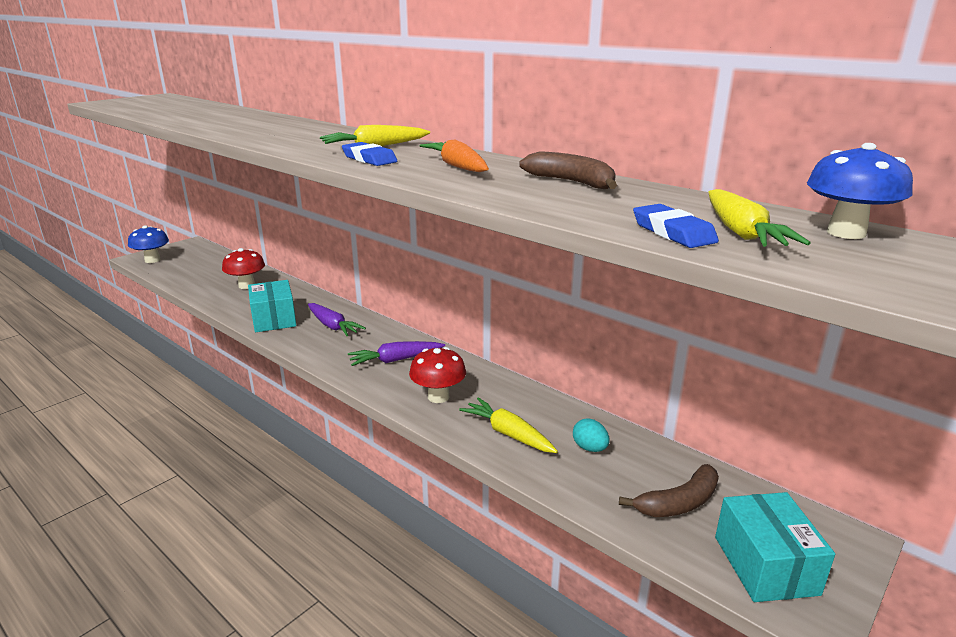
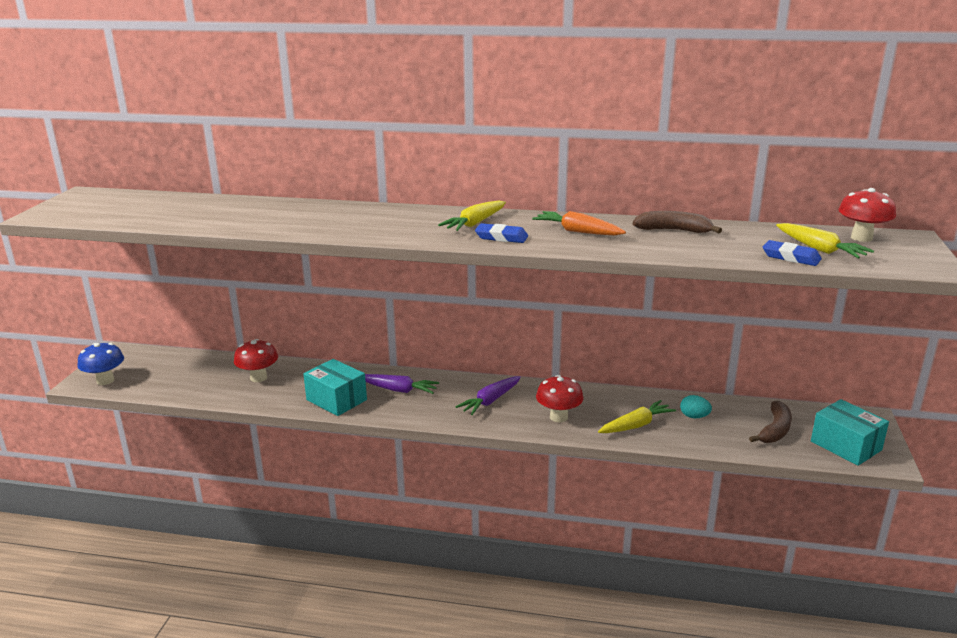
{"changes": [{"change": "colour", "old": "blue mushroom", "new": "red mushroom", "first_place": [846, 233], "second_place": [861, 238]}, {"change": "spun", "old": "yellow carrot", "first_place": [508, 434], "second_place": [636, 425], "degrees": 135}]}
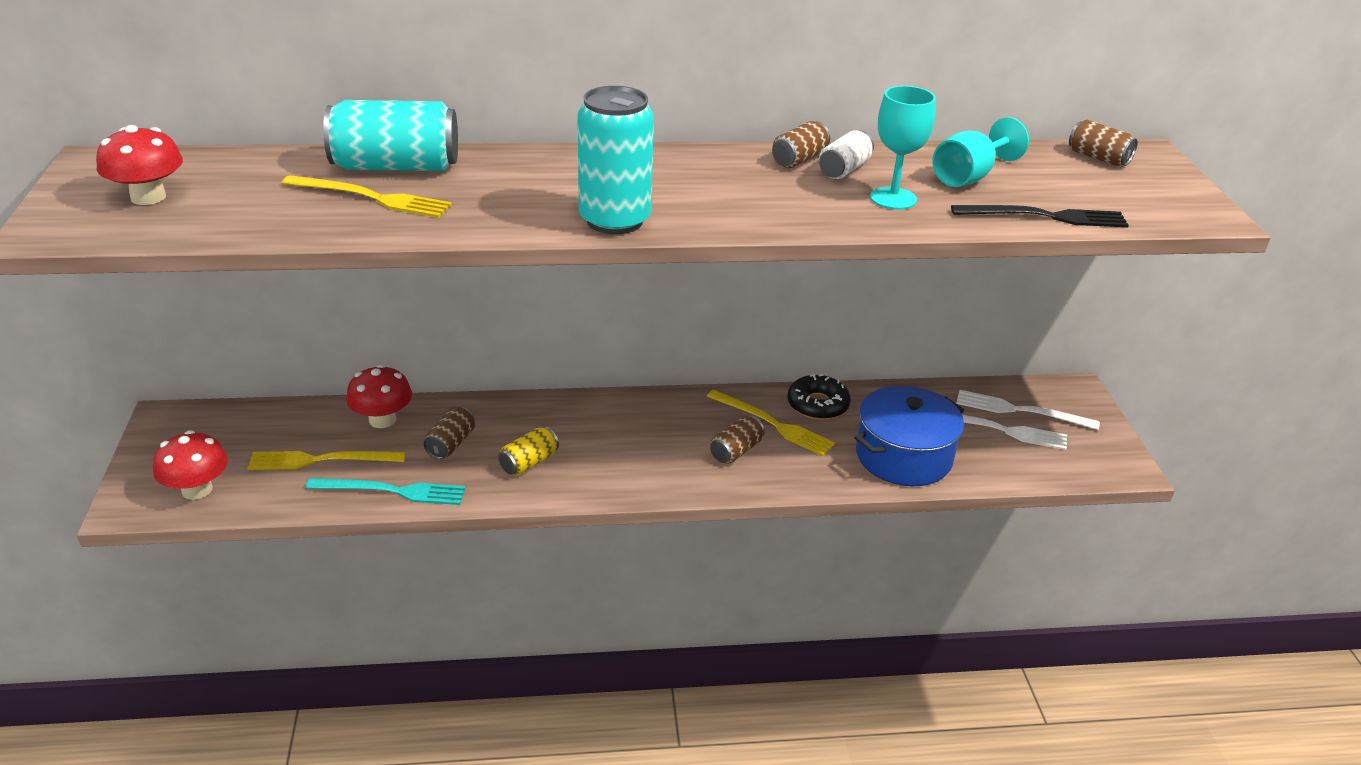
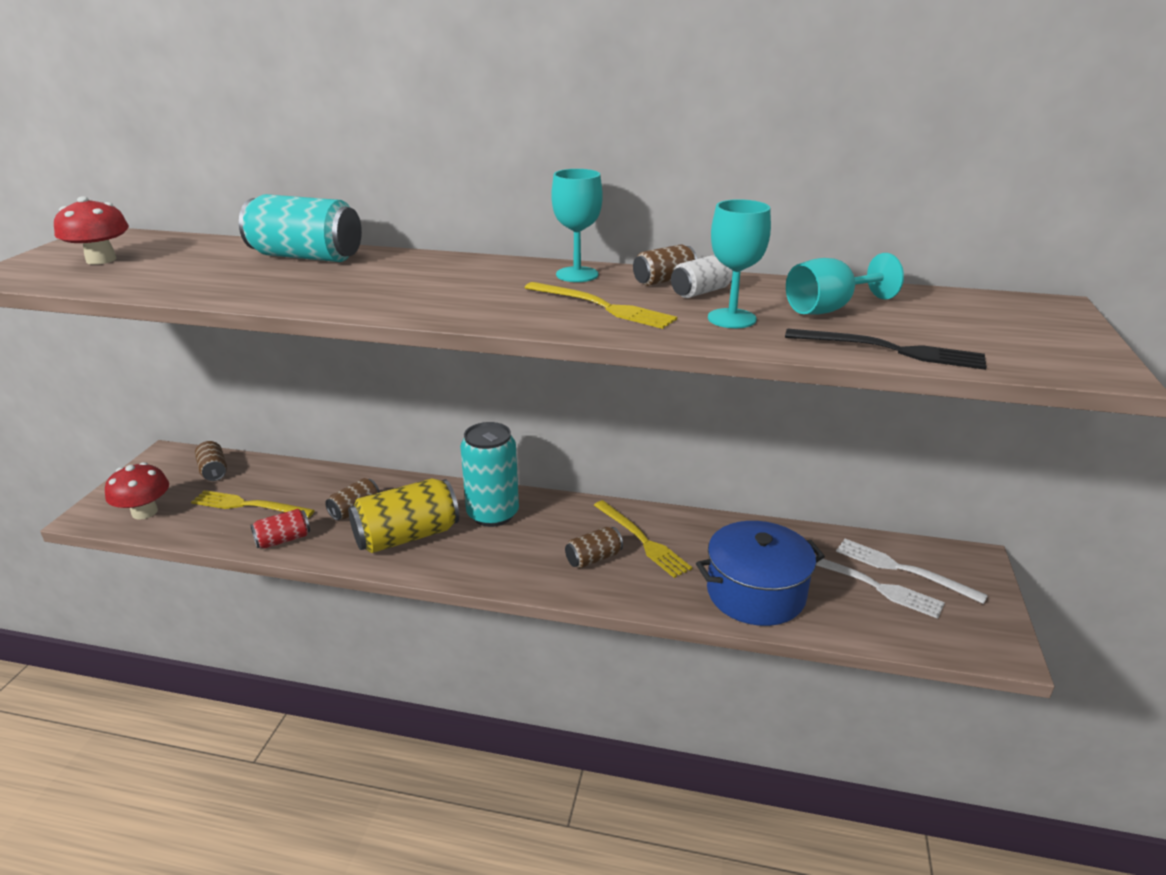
{"changes": [{"change": "relocated", "old": "turquoise can", "first_place": [614, 220], "second_place": [493, 514]}, {"change": "relocated", "old": "brown can", "first_place": [1098, 158], "second_place": [213, 471]}, {"change": "relocated", "old": "yellow fork", "first_place": [371, 198], "second_place": [602, 306]}, {"change": "missing", "old": "red mushroom", "first_place": [382, 420]}, {"change": "missing", "old": "black donut", "first_place": [817, 405]}, {"change": "size", "old": "yellow can", "first_place": [529, 463], "second_place": [407, 536], "factor": 1.91}, {"change": "exchanged", "old": "turquoise fork", "new": "red can", "first_place": [392, 491], "second_place": [283, 540]}, {"change": "appeared", "new": "turquoise goblet", "second_place": [577, 274]}]}
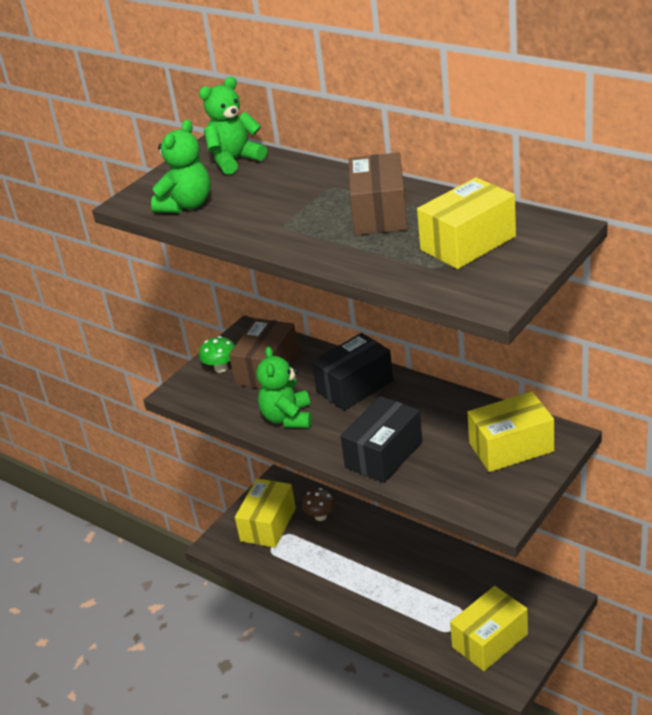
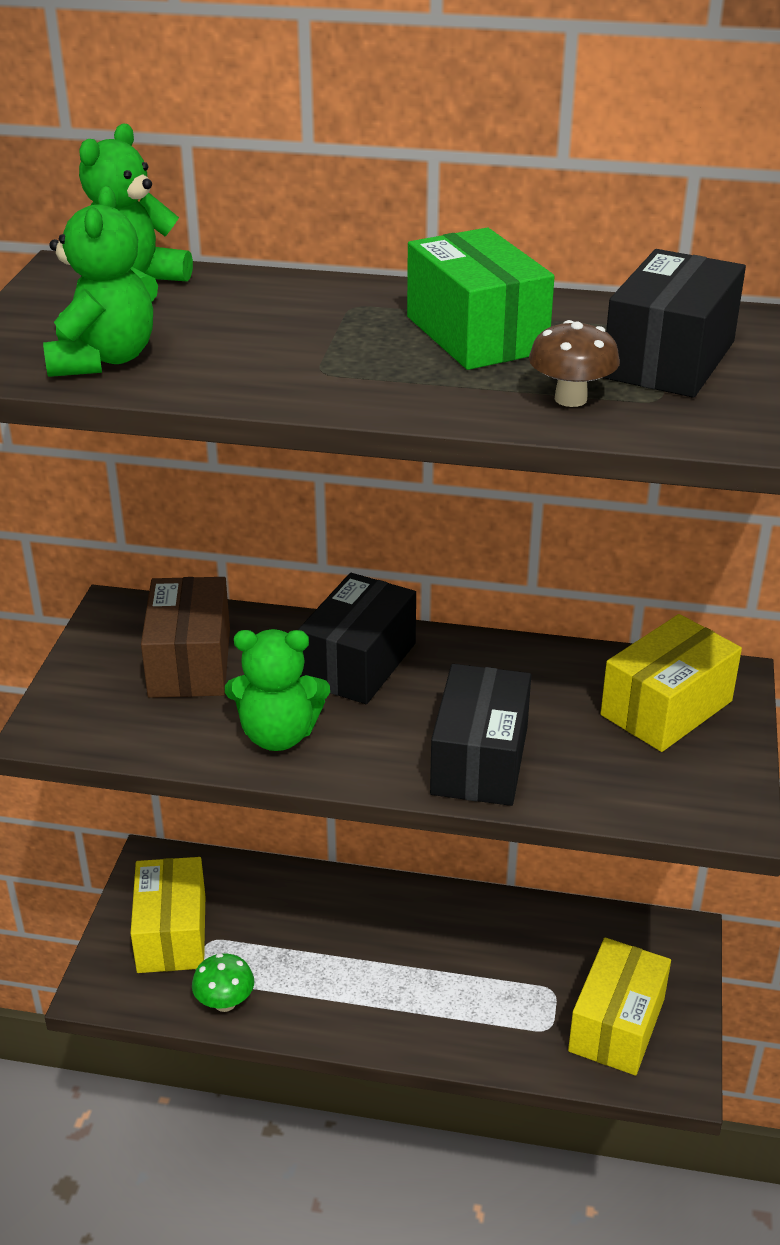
{"changes": [{"change": "colour", "old": "brown box", "new": "green box", "first_place": [379, 213], "second_place": [476, 334]}, {"change": "colour", "old": "yellow box", "new": "black box", "first_place": [468, 243], "second_place": [669, 360]}, {"change": "relocated", "old": "green mushroom", "first_place": [221, 368], "second_place": [225, 1002]}, {"change": "spun", "old": "green teddy bear", "first_place": [288, 418], "second_place": [278, 735], "degrees": -60}, {"change": "relocated", "old": "brown mushroom", "first_place": [320, 516], "second_place": [570, 399]}]}
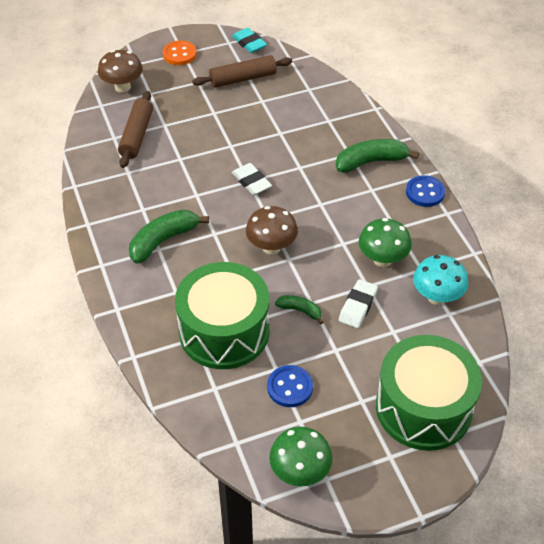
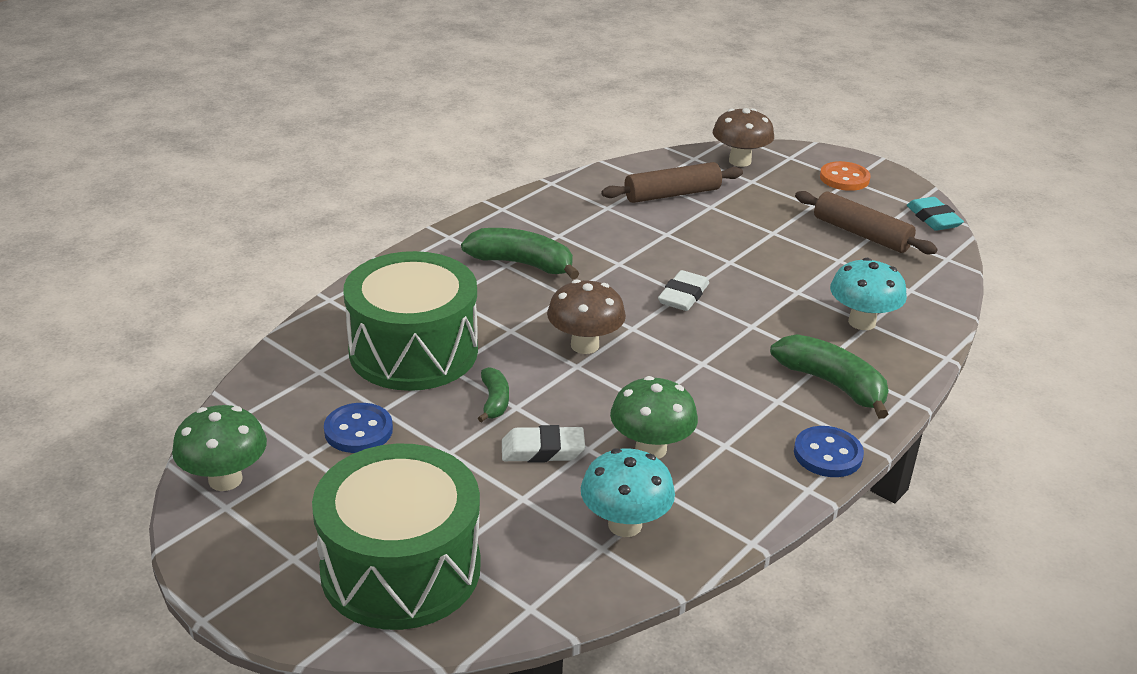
{"changes": [{"change": "spun", "old": "turquoise eraser", "first_place": [249, 43], "second_place": [933, 219], "degrees": -45}, {"change": "appeared", "new": "turquoise mushroom", "second_place": [862, 322]}]}
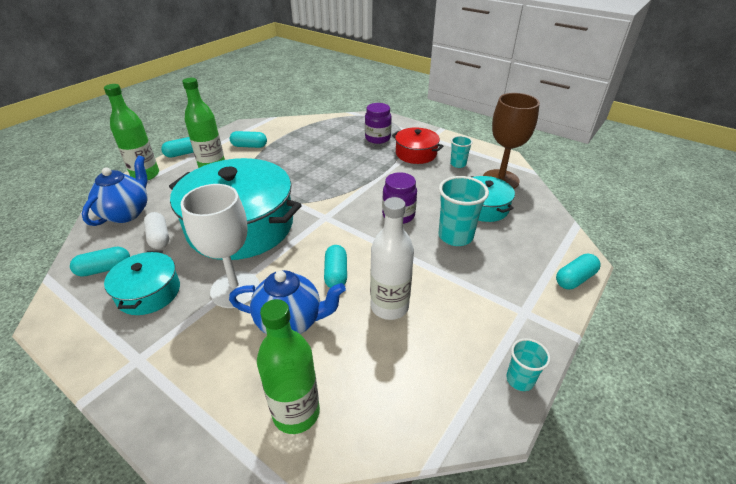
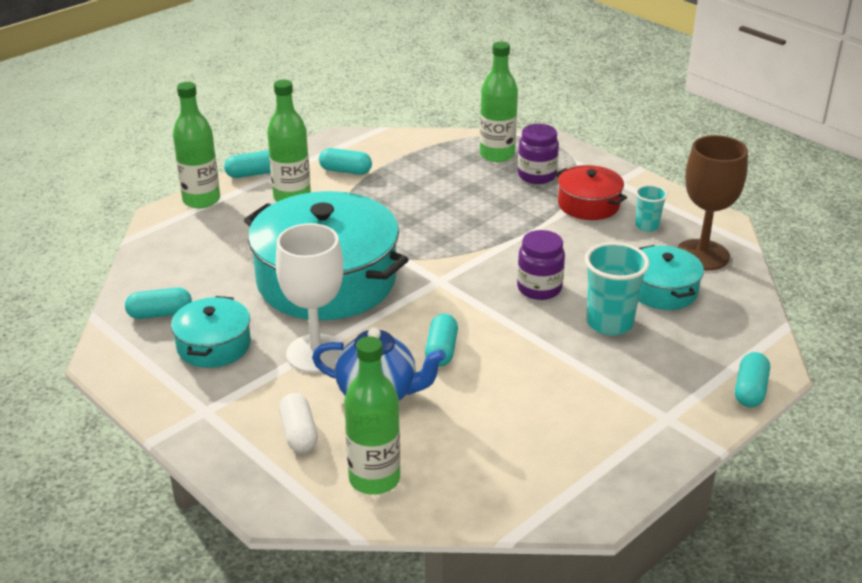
{"changes": [{"change": "missing", "old": "blue teapot", "first_place": [126, 213]}, {"change": "missing", "old": "white bottle", "first_place": [389, 307]}, {"change": "relocated", "old": "white capsule", "first_place": [159, 237], "second_place": [299, 433]}, {"change": "spun", "old": "turquoise capsule", "first_place": [575, 279], "second_place": [750, 390], "degrees": -45}, {"change": "missing", "old": "turquoise cup", "first_place": [520, 380]}, {"change": "appeared", "new": "green bottle", "second_place": [497, 155]}]}
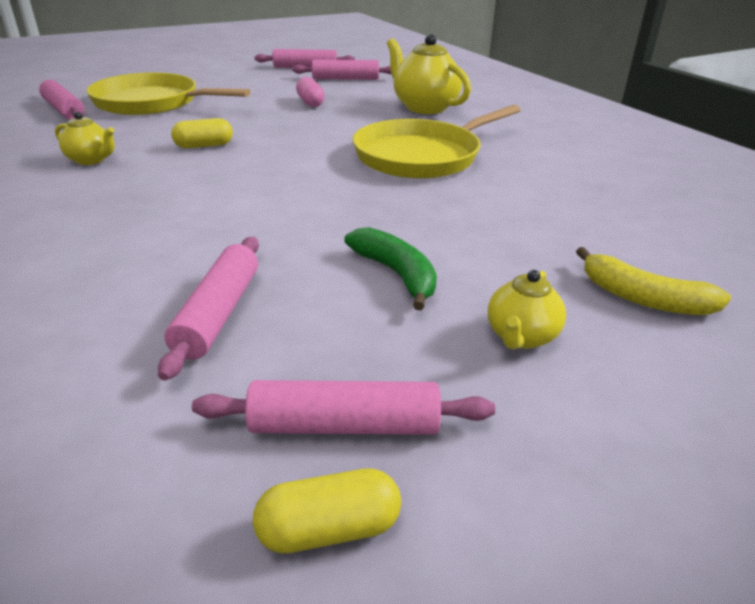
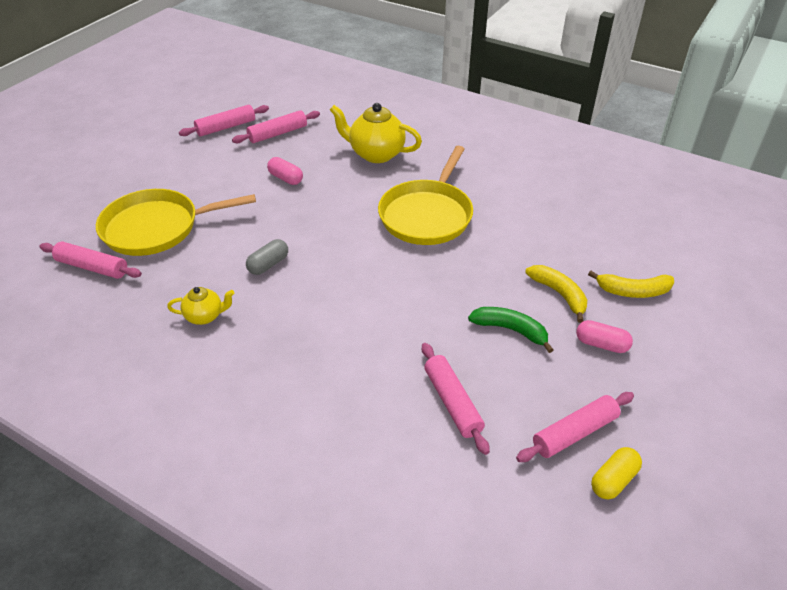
{"changes": [{"change": "colour", "old": "yellow capsule", "new": "grey capsule", "first_place": [204, 146], "second_place": [268, 264]}, {"change": "exchanged", "old": "yellow teapot", "new": "pink capsule", "first_place": [521, 337], "second_place": [601, 344]}, {"change": "appeared", "new": "yellow banana", "second_place": [559, 294]}]}
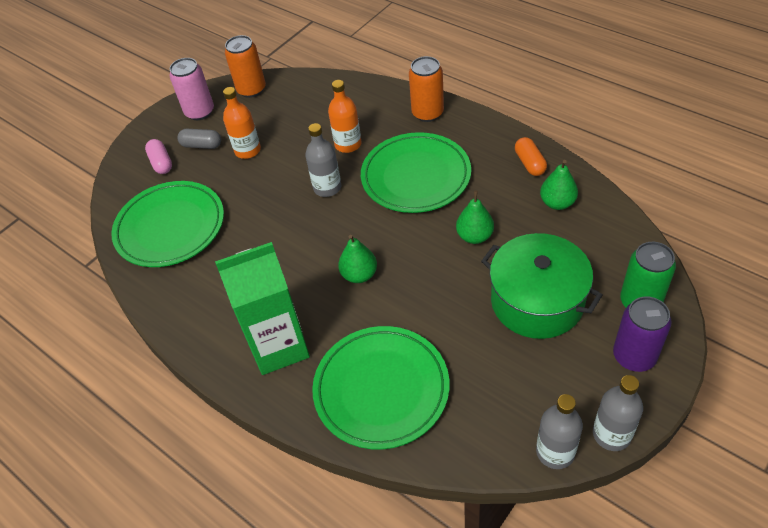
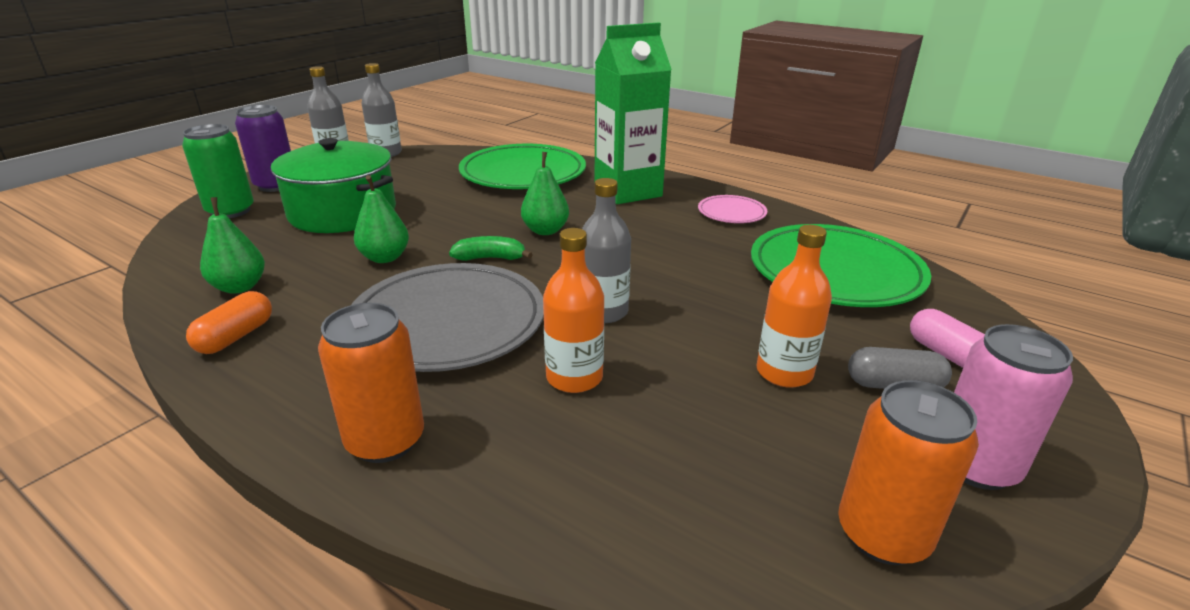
{"changes": [{"change": "colour", "old": "green plate", "new": "grey plate", "first_place": [416, 176], "second_place": [448, 323]}, {"change": "spun", "old": "orange capsule", "first_place": [529, 163], "second_place": [236, 337], "degrees": 45}, {"change": "appeared", "new": "pink plate", "second_place": [731, 213]}, {"change": "appeared", "new": "green banana", "second_place": [490, 258]}]}
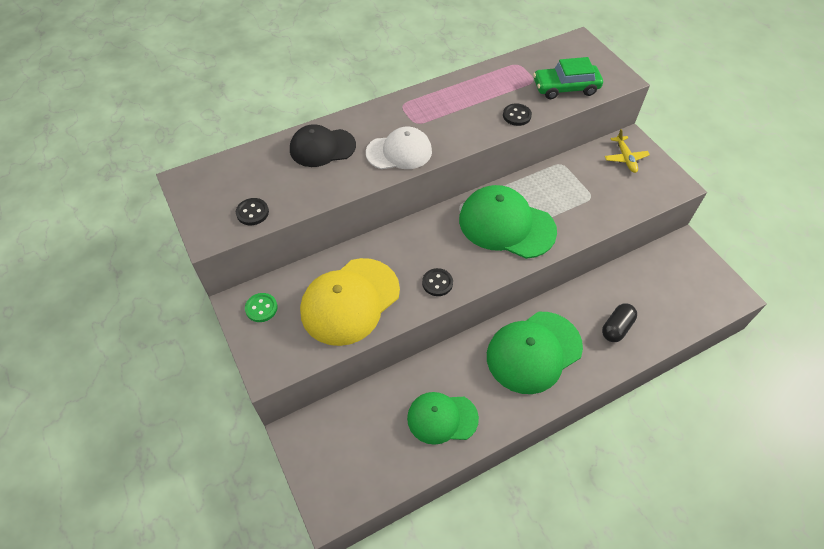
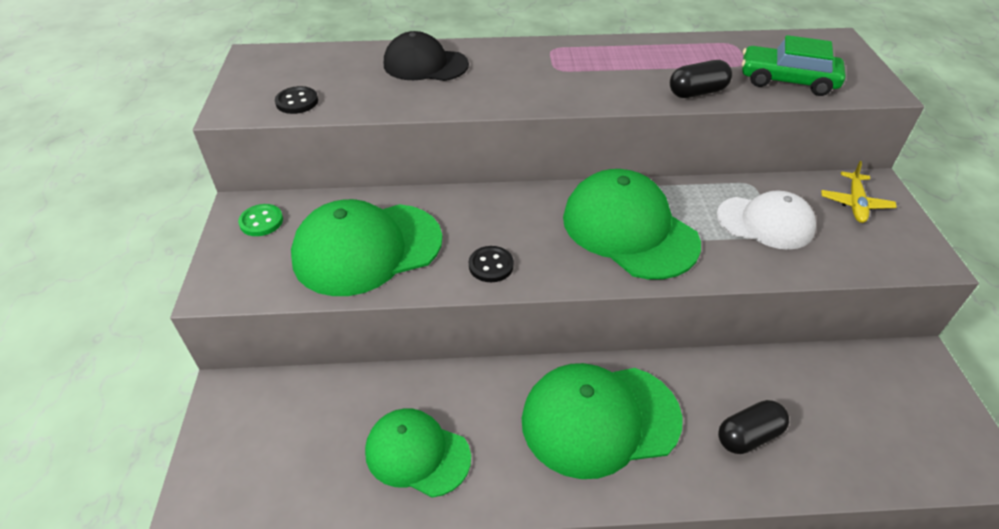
{"changes": [{"change": "exchanged", "old": "black button", "new": "black capsule", "first_place": [516, 116], "second_place": [697, 92]}, {"change": "relocated", "old": "white cap", "first_place": [399, 152], "second_place": [765, 222]}, {"change": "colour", "old": "yellow cap", "new": "green cap", "first_place": [350, 301], "second_place": [367, 249]}]}
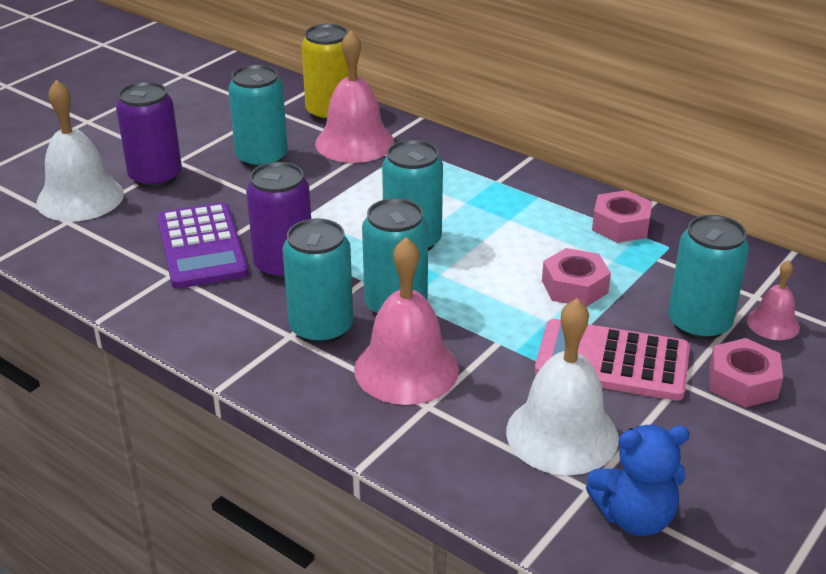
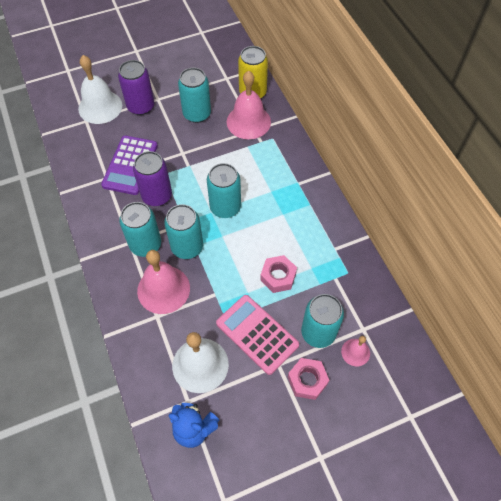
{"changes": [{"change": "missing", "old": "pink nut", "first_place": [620, 225]}]}
